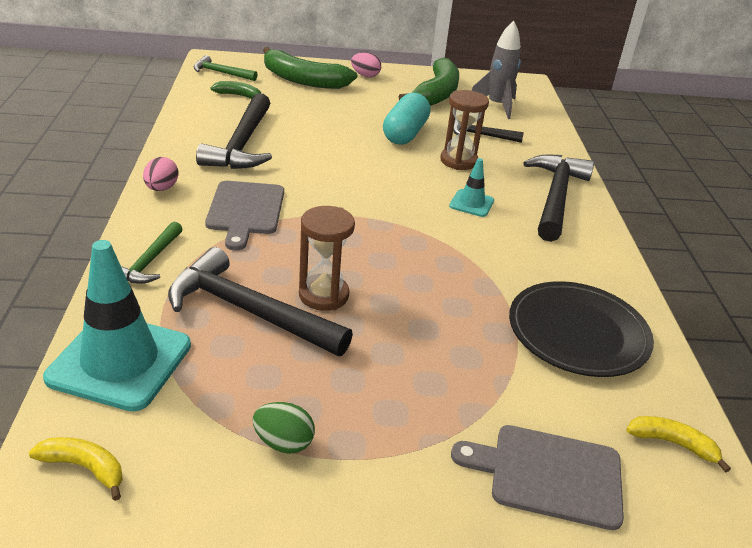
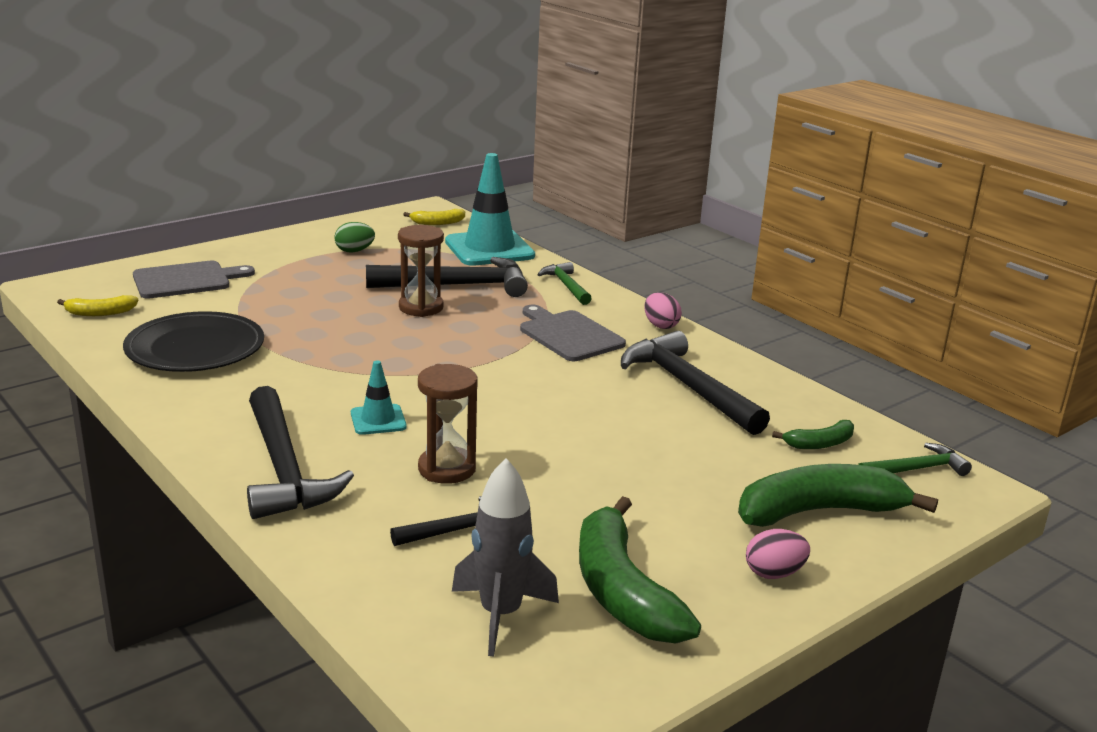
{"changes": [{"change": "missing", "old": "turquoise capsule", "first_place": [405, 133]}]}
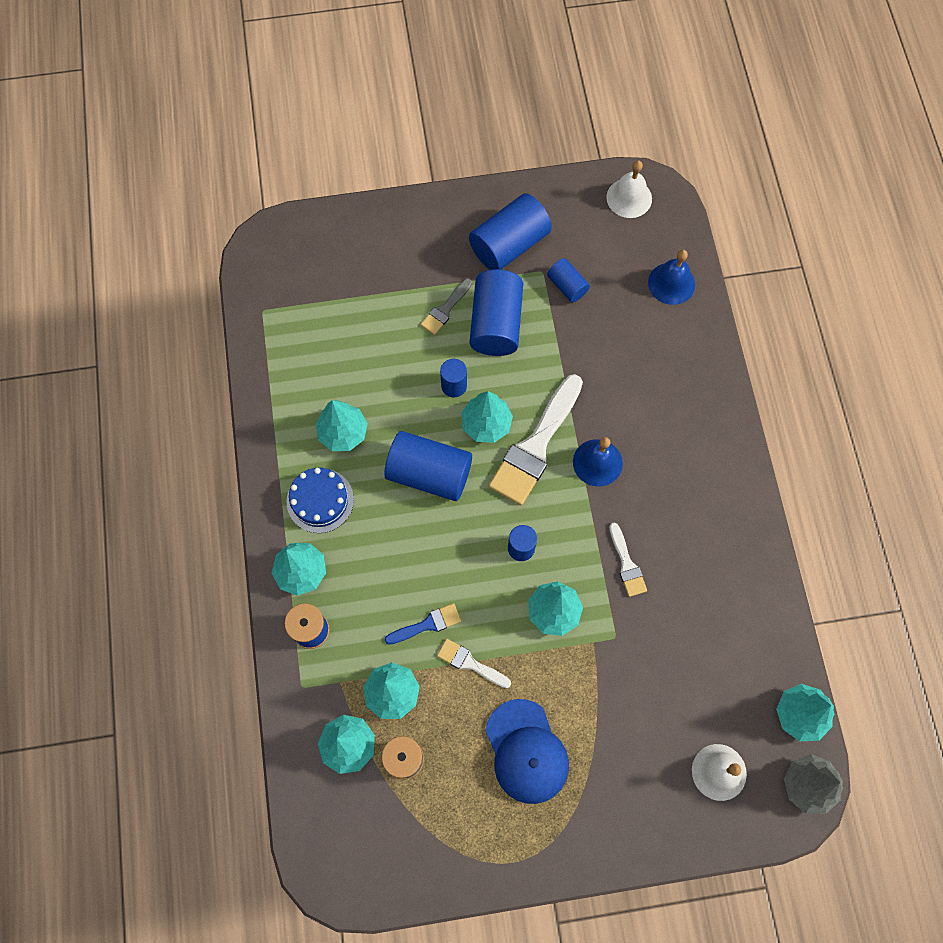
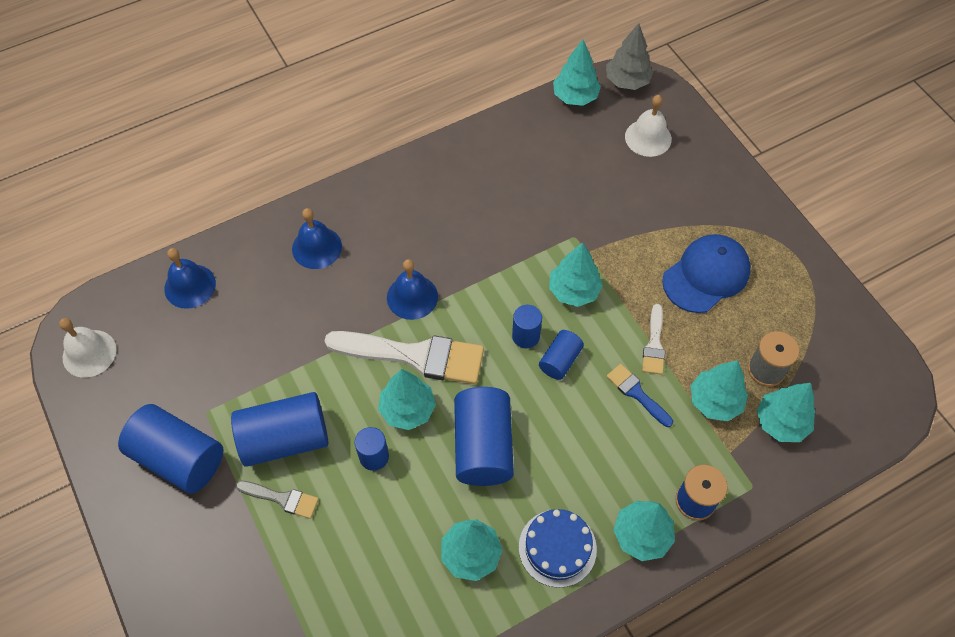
{"changes": [{"change": "relocated", "old": "blue cylinder", "first_place": [567, 286], "second_place": [560, 360]}, {"change": "missing", "old": "white brush", "first_place": [626, 564]}, {"change": "appeared", "new": "blue bell", "second_place": [317, 247]}]}
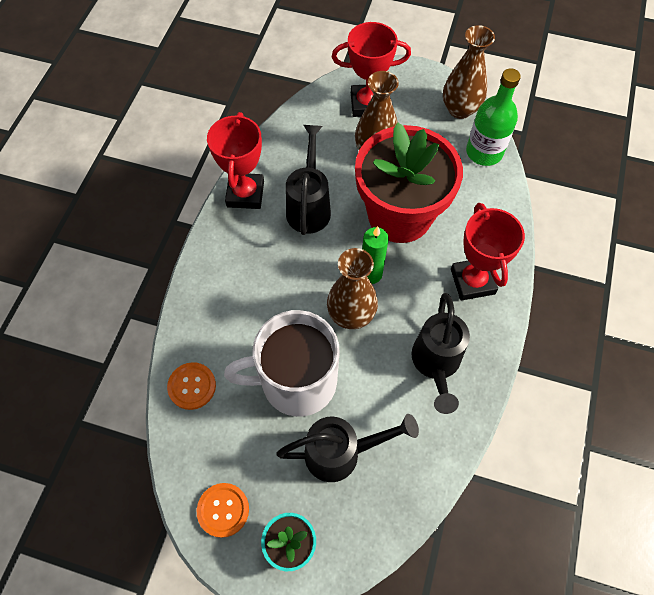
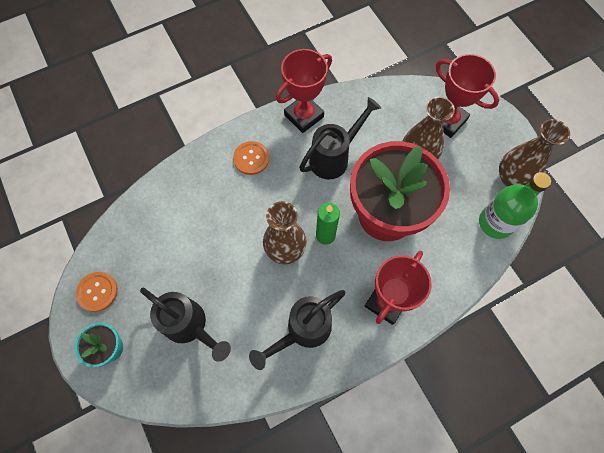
{"changes": [{"change": "missing", "old": "white mug", "first_place": [296, 381]}, {"change": "relocated", "old": "orange button", "first_place": [192, 386], "second_place": [251, 158]}]}
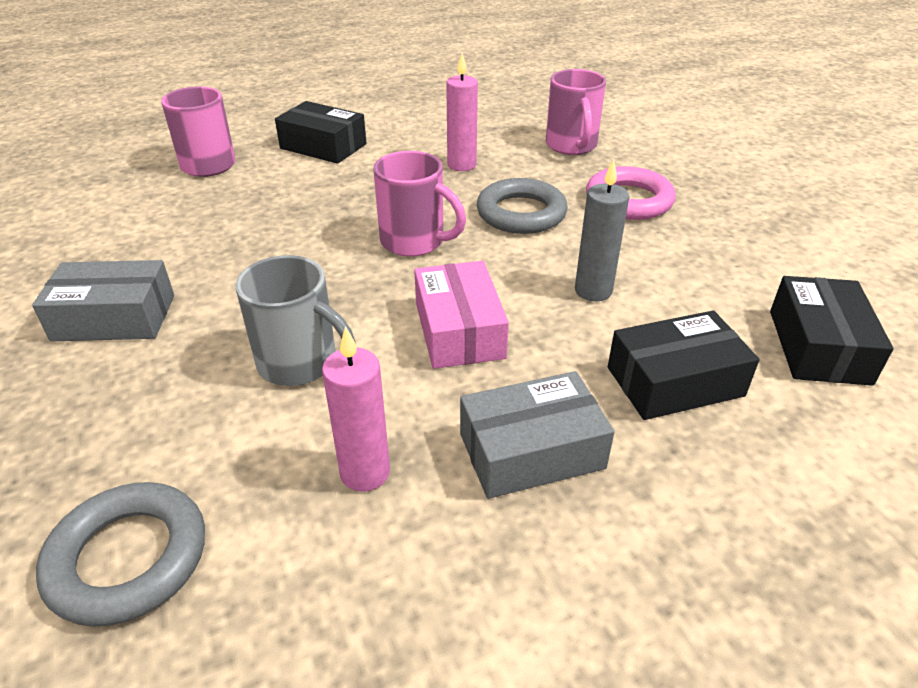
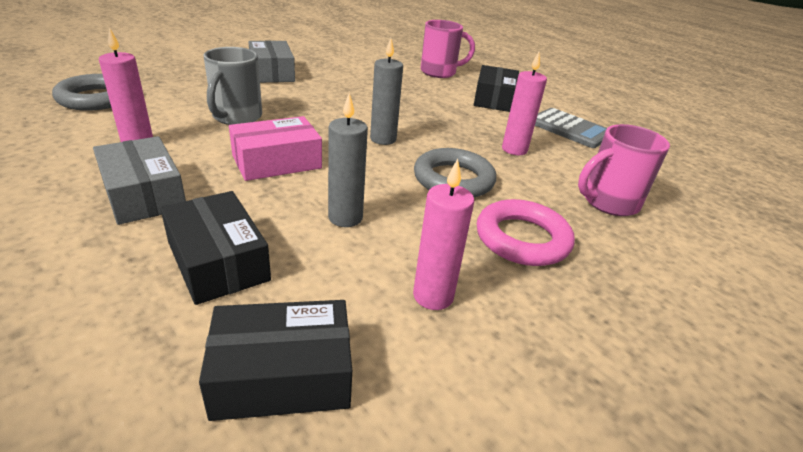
{"changes": [{"change": "exchanged", "old": "pink mug", "new": "grey candle", "first_place": [414, 242], "second_place": [383, 139]}, {"change": "appeared", "new": "grey calculator", "second_place": [570, 129]}, {"change": "appeared", "new": "pink candle", "second_place": [433, 296]}]}
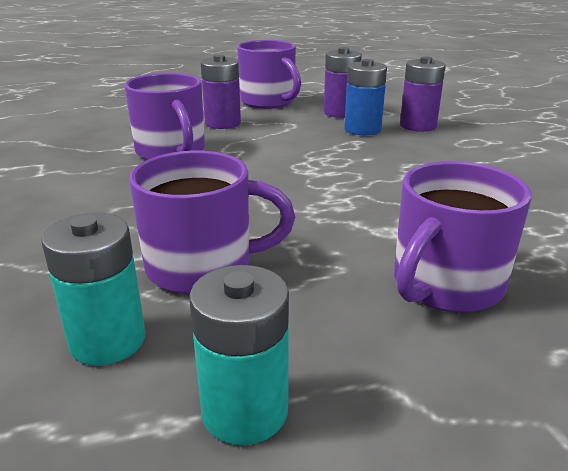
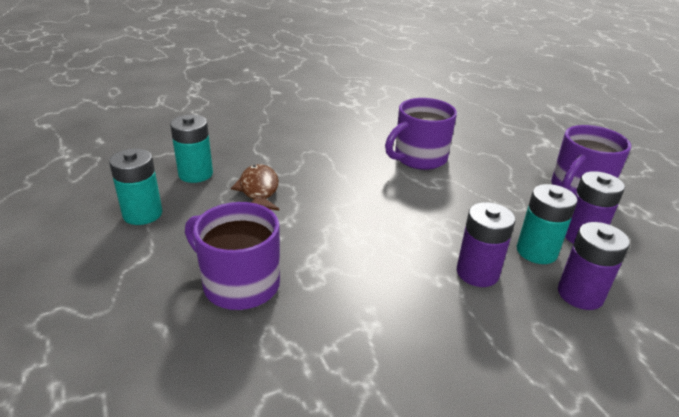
{"changes": [{"change": "relocated", "old": "purple battery", "first_place": [223, 123], "second_place": [477, 273]}, {"change": "colour", "old": "blue battery", "new": "turquoise battery", "first_place": [362, 129], "second_place": [536, 251]}, {"change": "exchanged", "old": "purple mug", "new": "brown fish", "first_place": [203, 267], "second_place": [258, 190]}]}
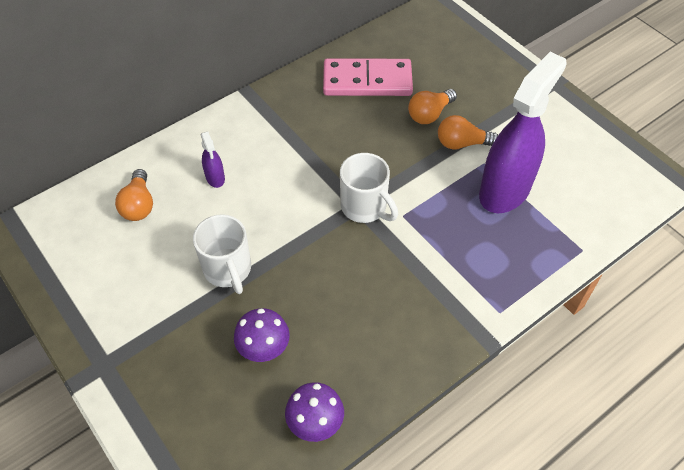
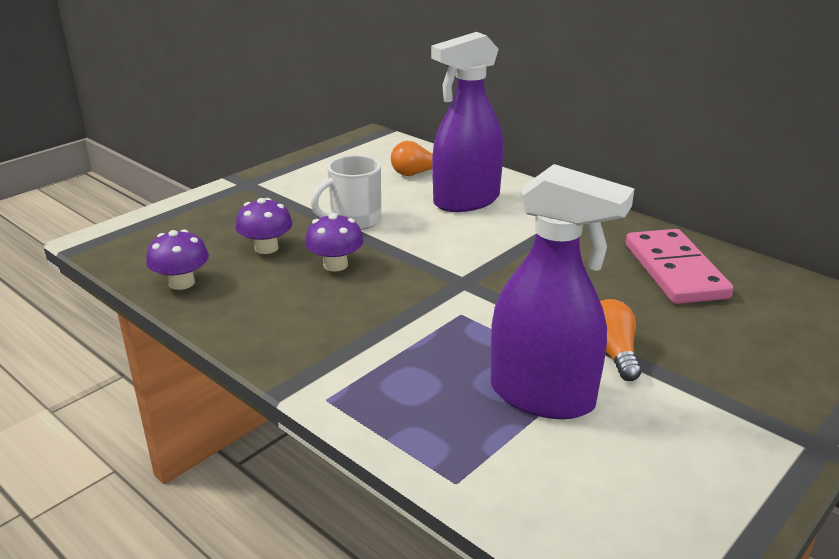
{"changes": [{"change": "missing", "old": "orange light bulb", "first_place": [429, 114]}, {"change": "size", "old": "purple spray bottle", "first_place": [215, 178], "second_place": [466, 201], "factor": 2.42}, {"change": "missing", "old": "white mug", "first_place": [365, 207]}, {"change": "appeared", "new": "purple mushroom", "second_place": [335, 265]}]}
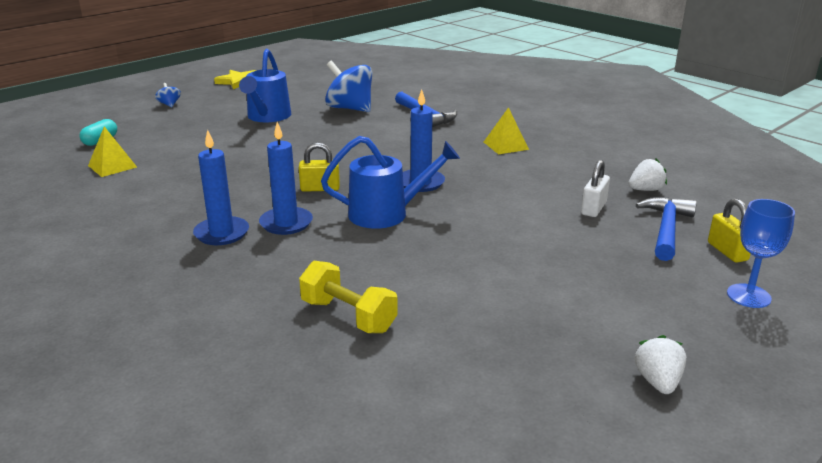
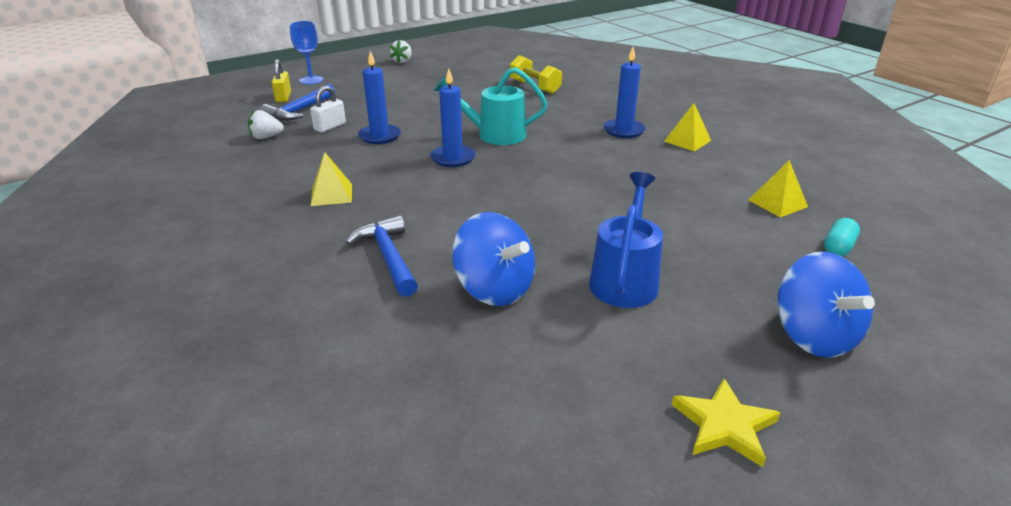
{"changes": [{"change": "size", "old": "blue spinning top", "first_place": [169, 105], "second_place": [813, 336], "factor": 2.23}, {"change": "relocated", "old": "blue candle", "first_place": [286, 223], "second_place": [380, 136]}, {"change": "colour", "old": "blue watering can", "new": "turquoise watering can", "first_place": [387, 214], "second_place": [494, 135]}, {"change": "missing", "old": "yellow padlock", "first_place": [320, 188]}, {"change": "appeared", "new": "yellow pyramid", "second_place": [687, 141]}]}
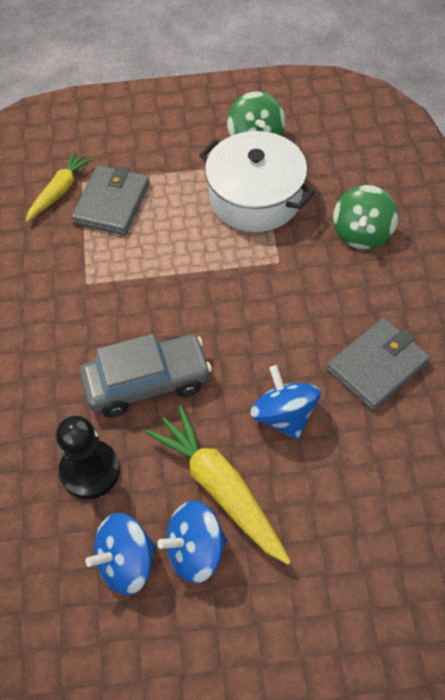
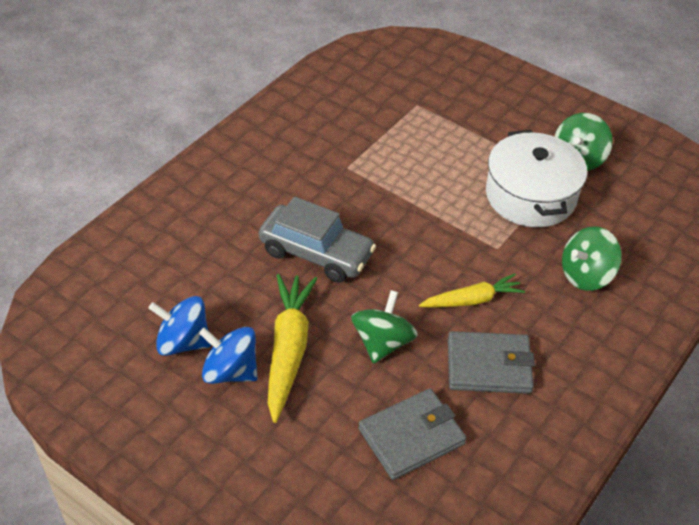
{"changes": [{"change": "relocated", "old": "yellow carrot", "first_place": [60, 191], "second_place": [472, 300]}, {"change": "relocated", "old": "grey wallet", "first_place": [112, 203], "second_place": [411, 436]}, {"change": "colour", "old": "blue spinning top", "new": "green spinning top", "first_place": [284, 416], "second_place": [382, 342]}, {"change": "missing", "old": "black pawn", "first_place": [90, 470]}]}
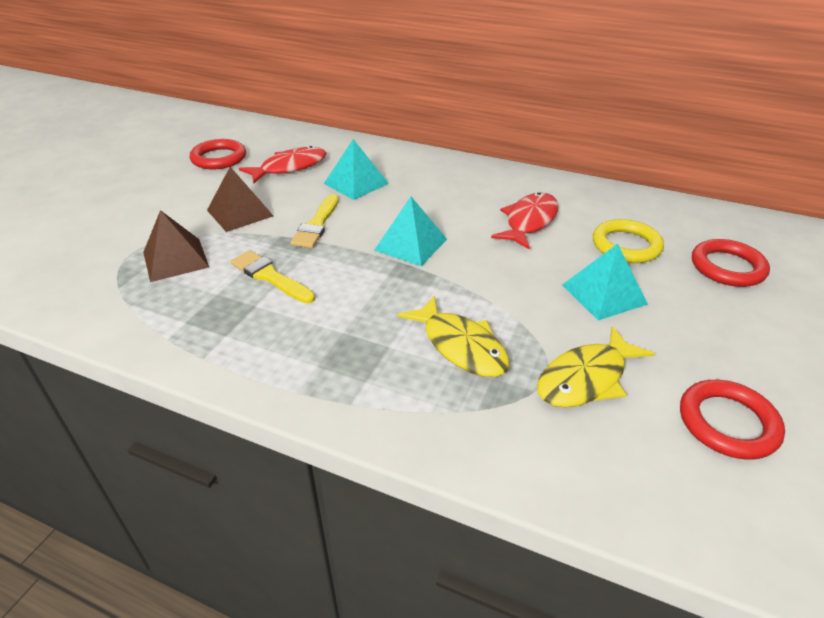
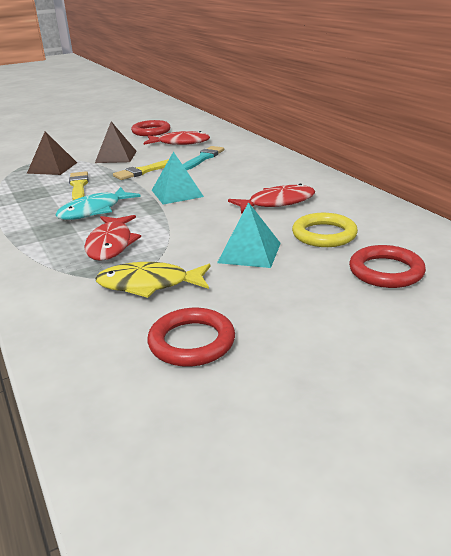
{"changes": [{"change": "exchanged", "old": "turquoise pyramid", "new": "turquoise brush", "first_place": [356, 183], "second_place": [203, 158]}, {"change": "colour", "old": "yellow fish", "new": "red fish", "first_place": [461, 346], "second_place": [111, 244]}, {"change": "appeared", "new": "turquoise fish", "second_place": [94, 211]}]}
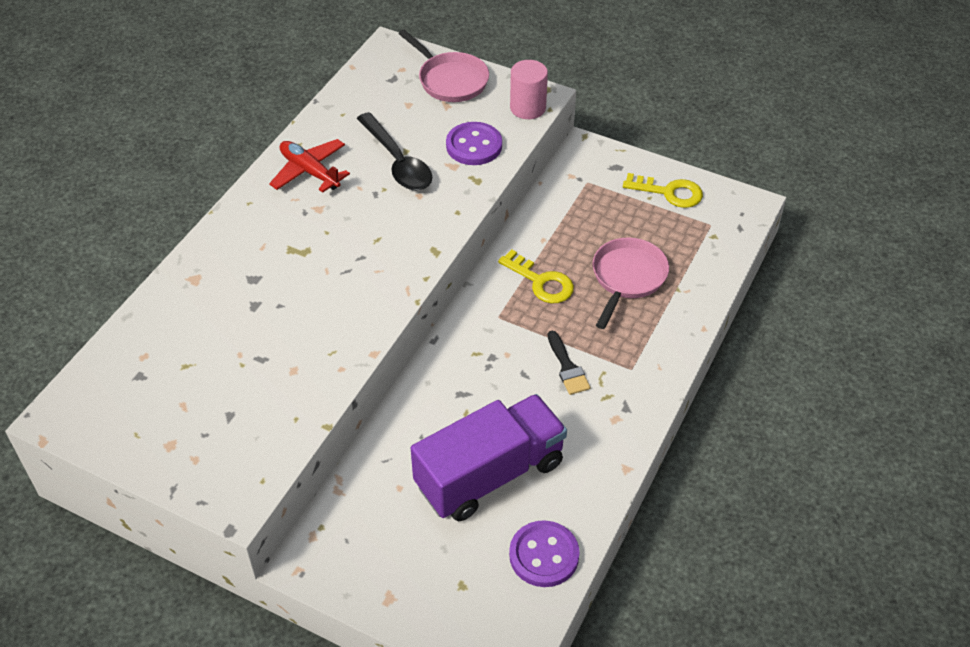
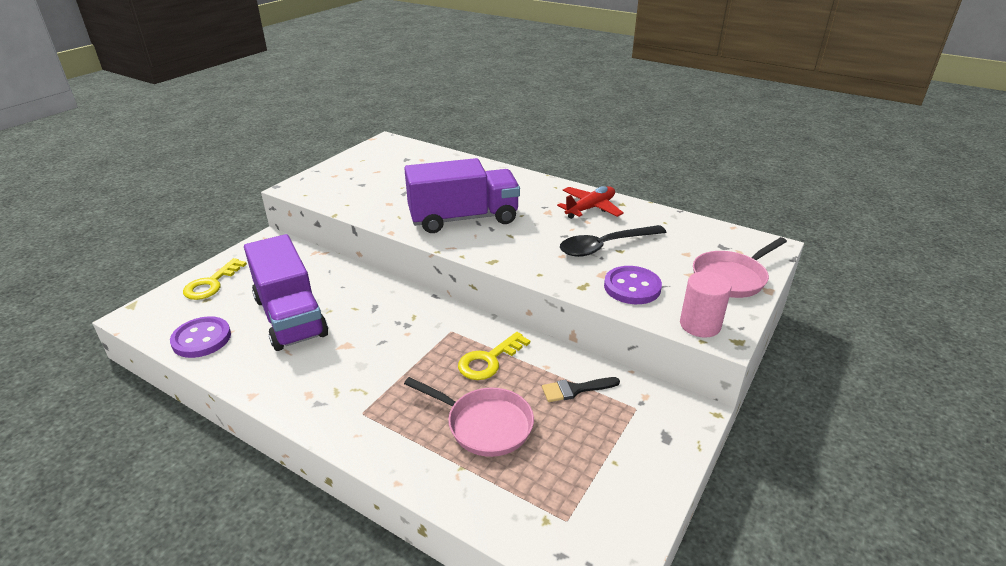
{"changes": [{"change": "relocated", "old": "yellow key", "first_place": [669, 192], "second_place": [211, 284]}, {"change": "relocated", "old": "black brush", "first_place": [567, 367], "second_place": [575, 389]}, {"change": "appeared", "new": "purple truck", "second_place": [463, 218]}]}
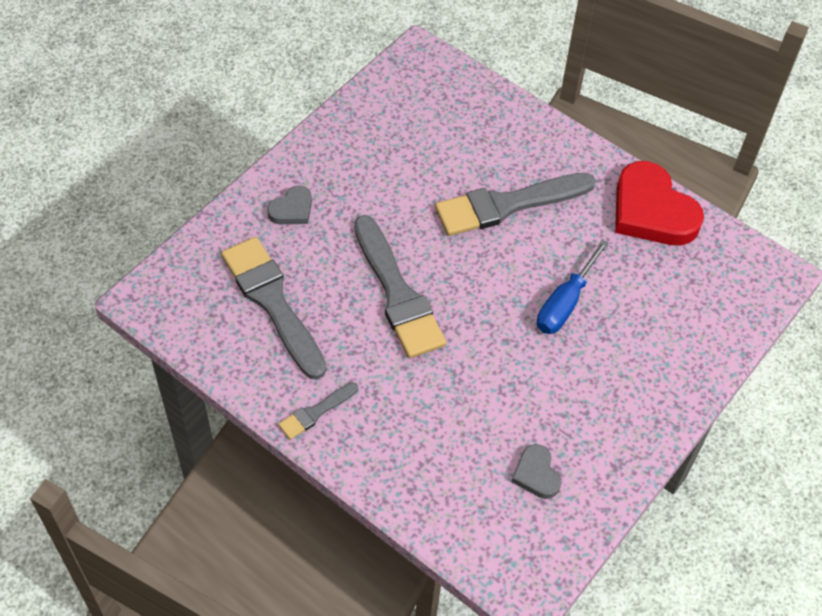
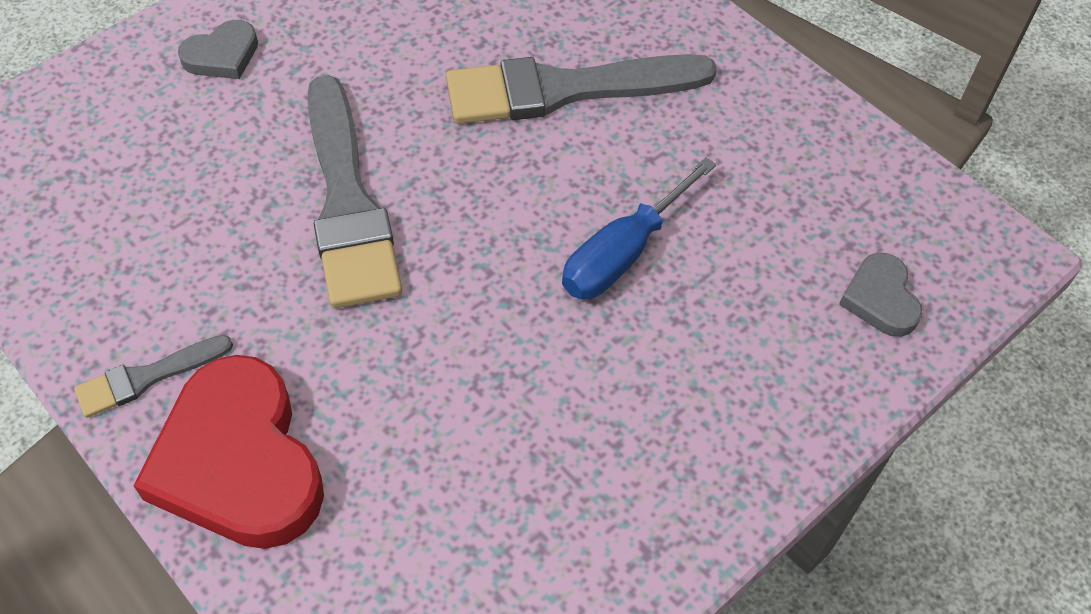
{"changes": [{"change": "relocated", "old": "red heart", "first_place": [652, 211], "second_place": [239, 462]}, {"change": "missing", "old": "grey brush", "first_place": [272, 302]}, {"change": "relocated", "old": "grey heart", "first_place": [536, 474], "second_place": [880, 299]}]}
